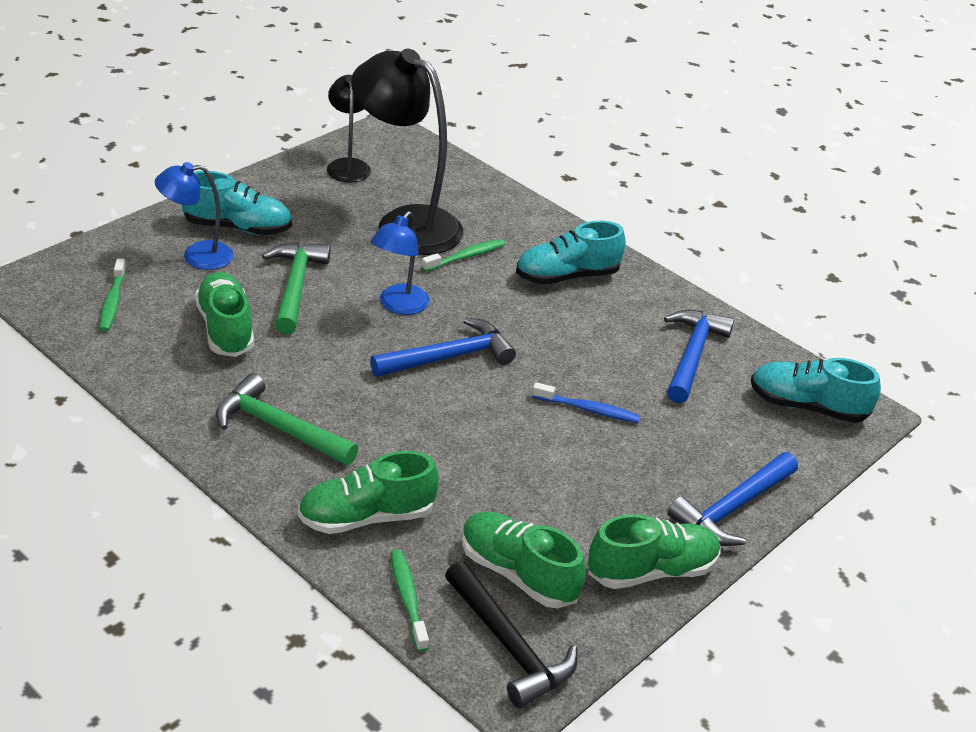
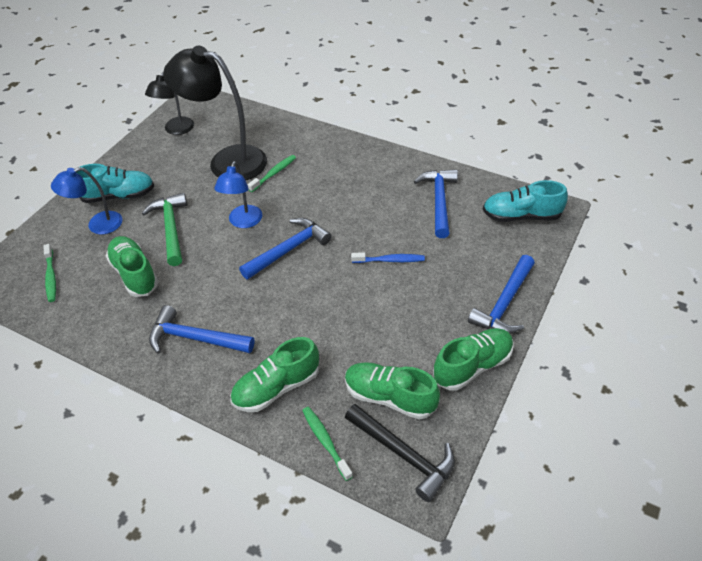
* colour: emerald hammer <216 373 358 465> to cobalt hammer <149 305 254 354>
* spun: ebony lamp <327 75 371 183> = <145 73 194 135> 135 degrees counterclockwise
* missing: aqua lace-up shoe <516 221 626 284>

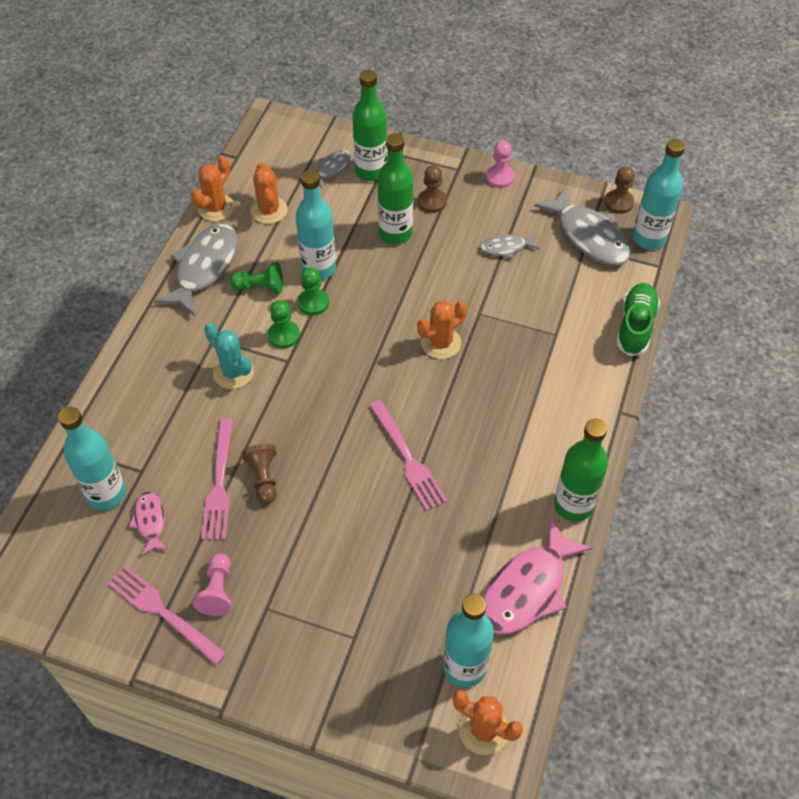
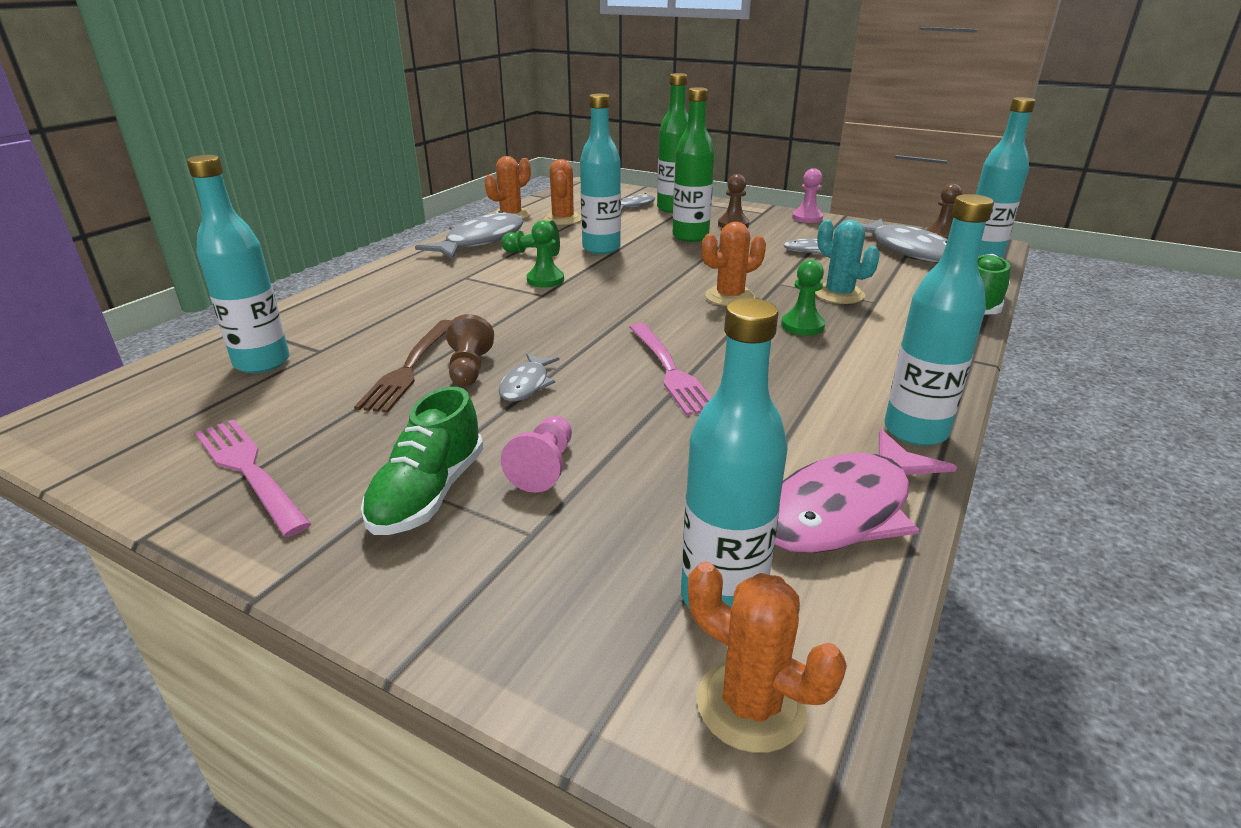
* missing: rosy fish <129 492 169 555>
* relocated: rosy chess pawn <193 553 232 616> to <501 416 572 493>
* colour: rosy fork <201 418 233 540> to russet fork <354 320 451 413>
* relocated: aqua cactus <204 323 254 389> to <815 220 880 304>
* relocated: emerald chess pawn <298 267 329 316> to <781 260 825 336>
* colour: emerald flask <554 419 608 522> to aqua flask <884 194 994 446>
* appeared: emerald lace-up shoe <361 387 484 535>
* appeared: gray fish <499 354 559 402>

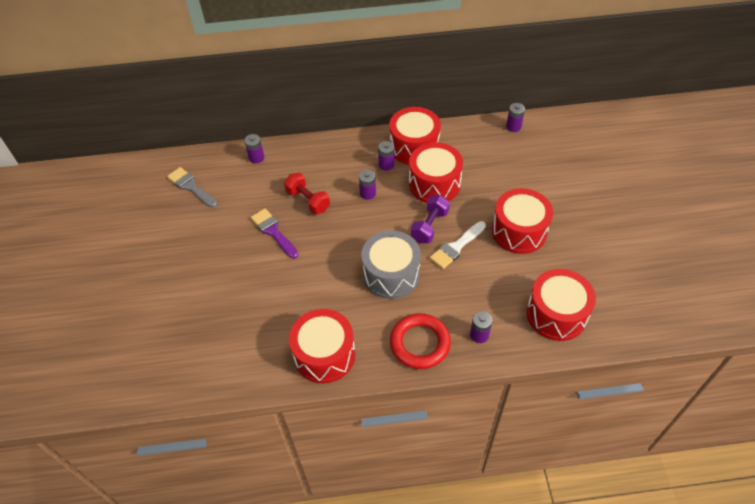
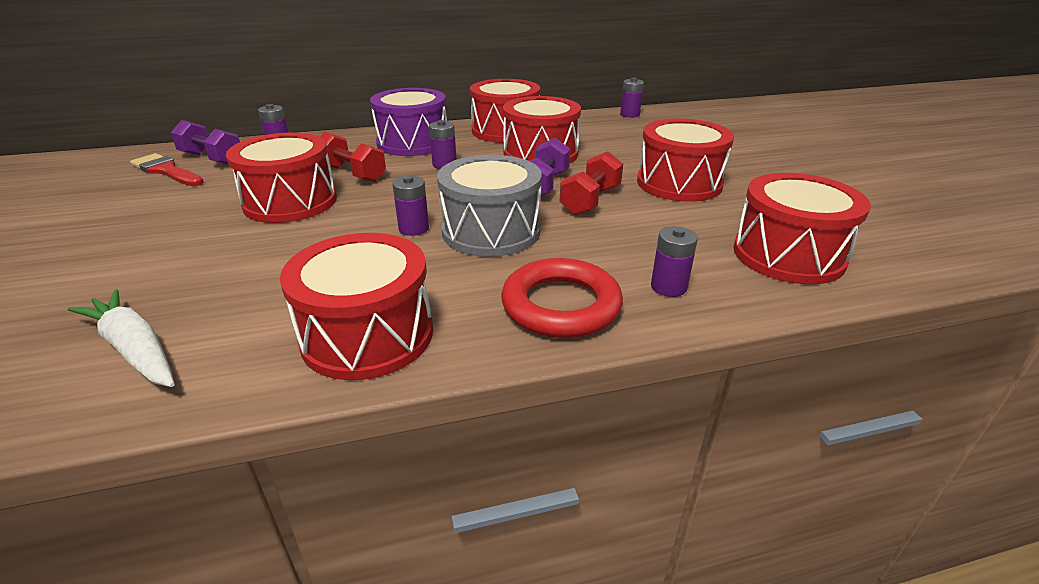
* colour: gray paint brush <167 167 218 208> to crimson paint brush <130 153 204 186>
* exchanged: royal purple paint brush <250 208 299 259> to crimson drum <226 132 337 223>
* relocated: royal purple AA battery <378 141 395 171> to <392 176 429 236>
* exchanged: white paint brush <430 221 486 269> to crimson dumbbell <560 151 623 215>
* appeared: white root vegetable <68 289 175 387>
* appeared: royal purple dumbbell <171 120 240 164>
* appeared: royal purple drum <370 88 447 156>

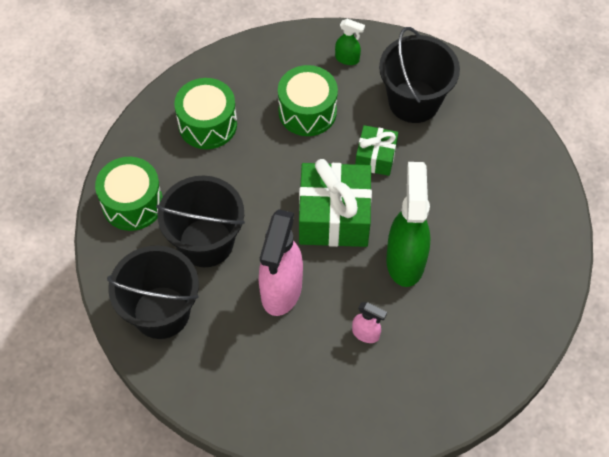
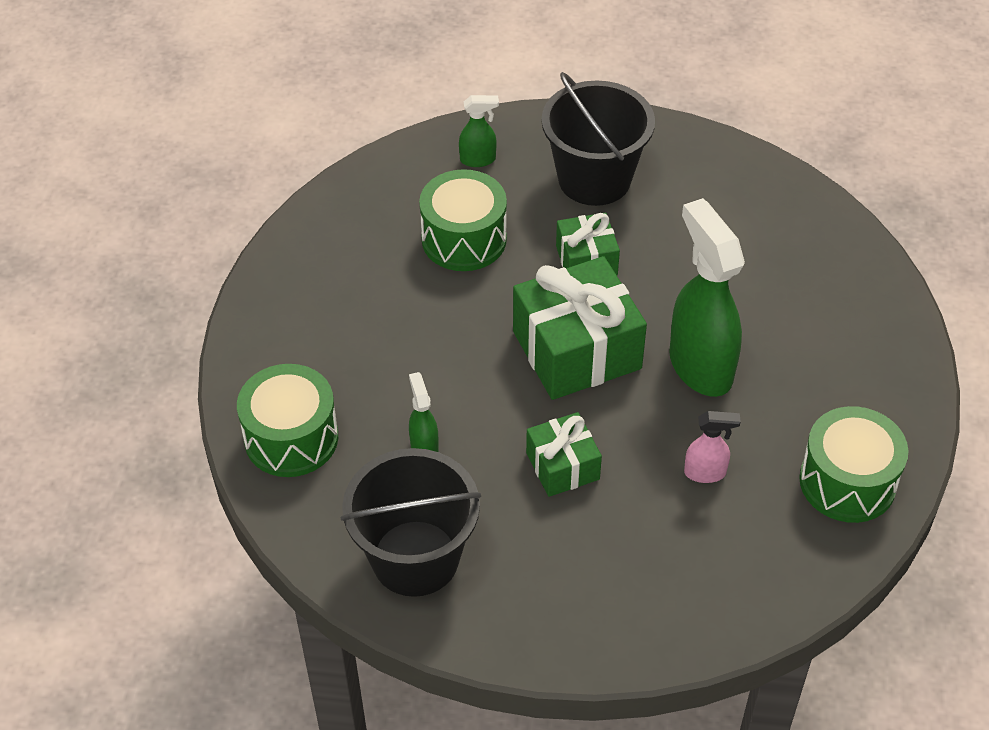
* exchanged: ebony sand bucket <156 175 245 267> to emerald sprayer <409 372 439 452>
* relocated: emerald drum <174 78 237 149> to <799 406 908 523>
* exchanged: rosy sprayer <259 209 303 316> to emerald present <526 412 602 497>

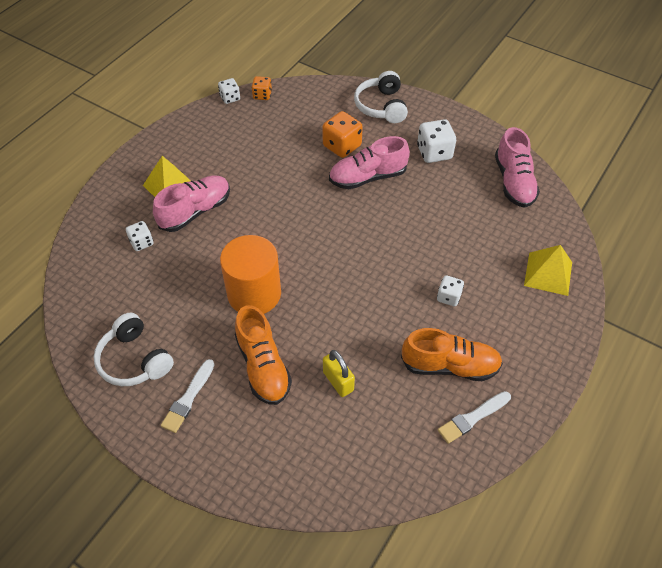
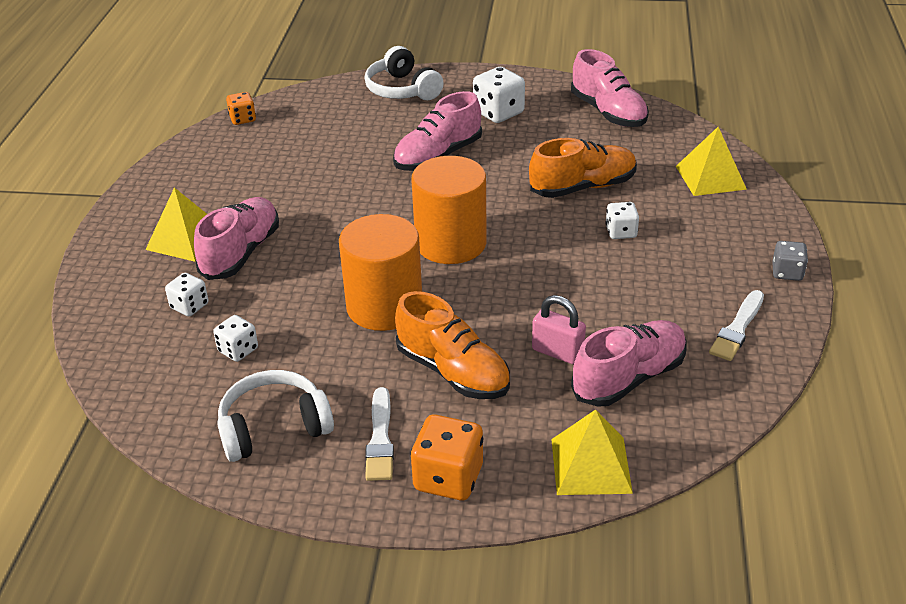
* spun: white headset <94 312 174 386> = <217 370 334 462> 135 degrees clockwise
* relocated: white die <218 78 240 104> to <213 315 258 362>
* relocated: bright orange die <322 111 363 158> to <411 414 484 500>
* colour: yellow lock <323 350 355 397> to rosy lock <532 295 586 364>
* relocated: bright orange lace-up shoe <401 328 503 381> to <529 138 637 198>
* appeared: bright orange cylinder <411 156 487 264>
* appeared: yellow pyramid <551 410 633 495>
* appeared: rosy lace-up shoe <571 320 687 407>
* appeared: gray die <772 241 808 281>

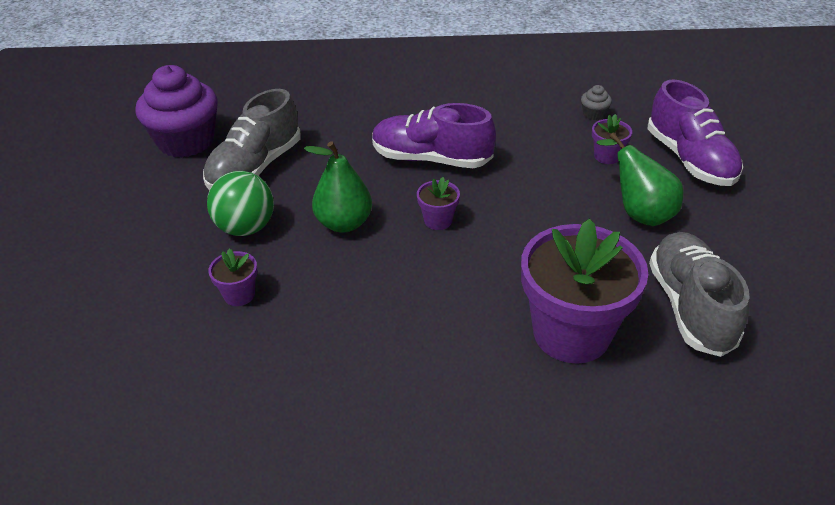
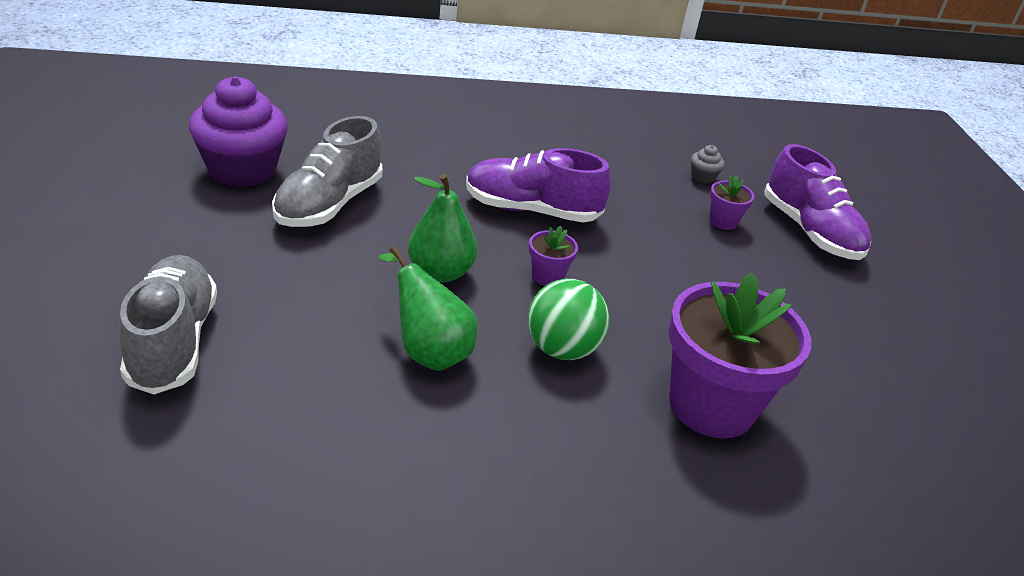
* relocated: emerald ball <207 171 274 236> to <528 279 610 360>
* missing: royal purple potted plant <208 249 257 306>
* relocated: emerald toy pear <597 132 683 226> to <378 246 478 371>
* relocated: gray lace-up shoe <649 232 749 357> to <118 255 217 394>

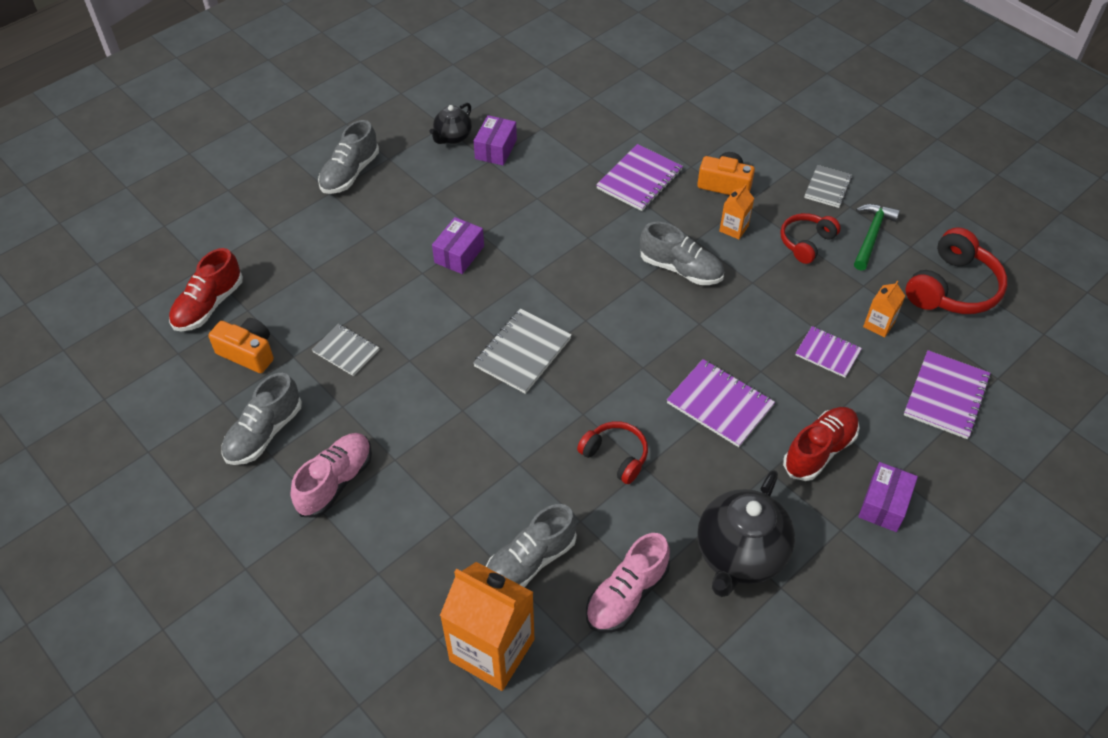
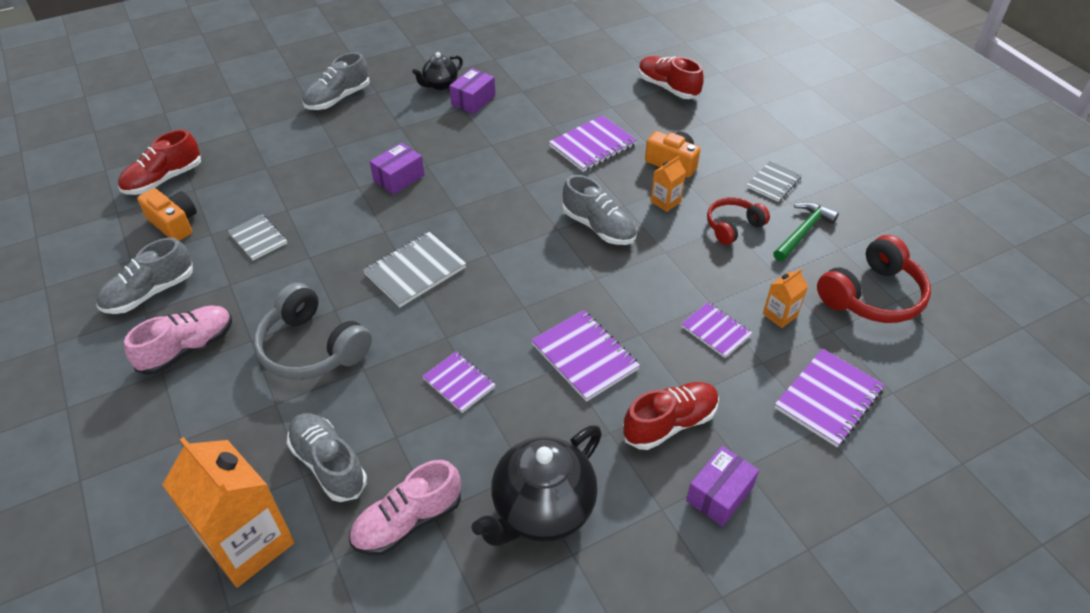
* spun: gray lace-up shoe <485 504 577 587> = <287 413 367 502> 75 degrees clockwise
* exchanged: crimson headset <577 421 648 484> to royal purple notepad <422 352 496 413>
* appeared: gray headset <254 283 372 380>
* appeared: crimson lace-up shoe <639 56 704 99>

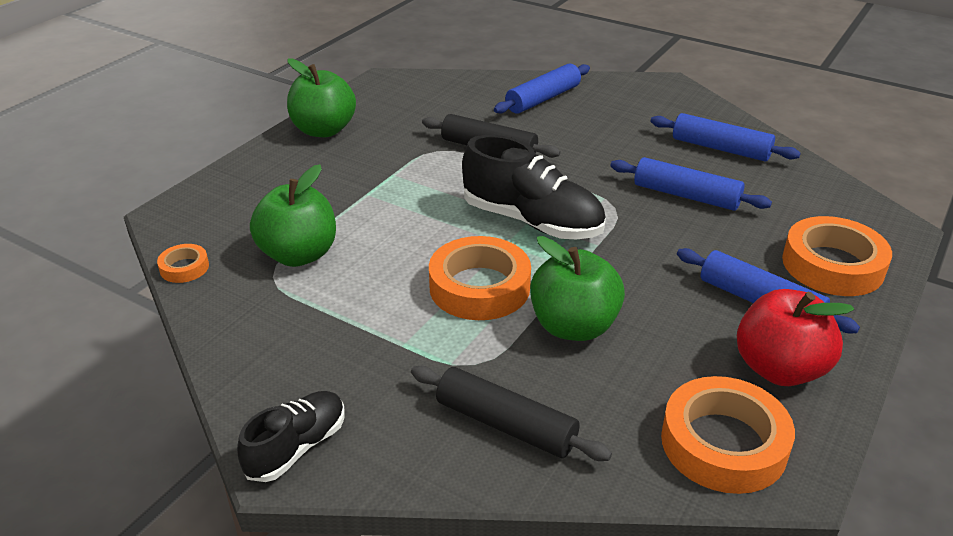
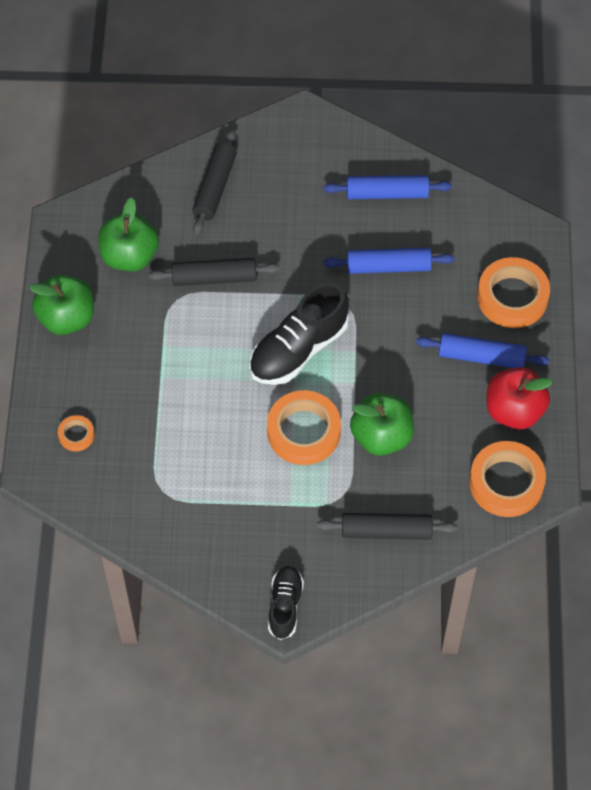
* relocated: bright orange roll of tape <157 244 209 283> to <58 415 95 451>
* relocated: emerald toy apple <250 164 336 267> to <98 197 159 272>
* spun: ebony lace-up shoe <462 135 606 239> = <249 283 349 385> 135 degrees clockwise
* colour: cobalt pastry roller <494 64 590 114> to ebony pastry roller <192 129 237 235>

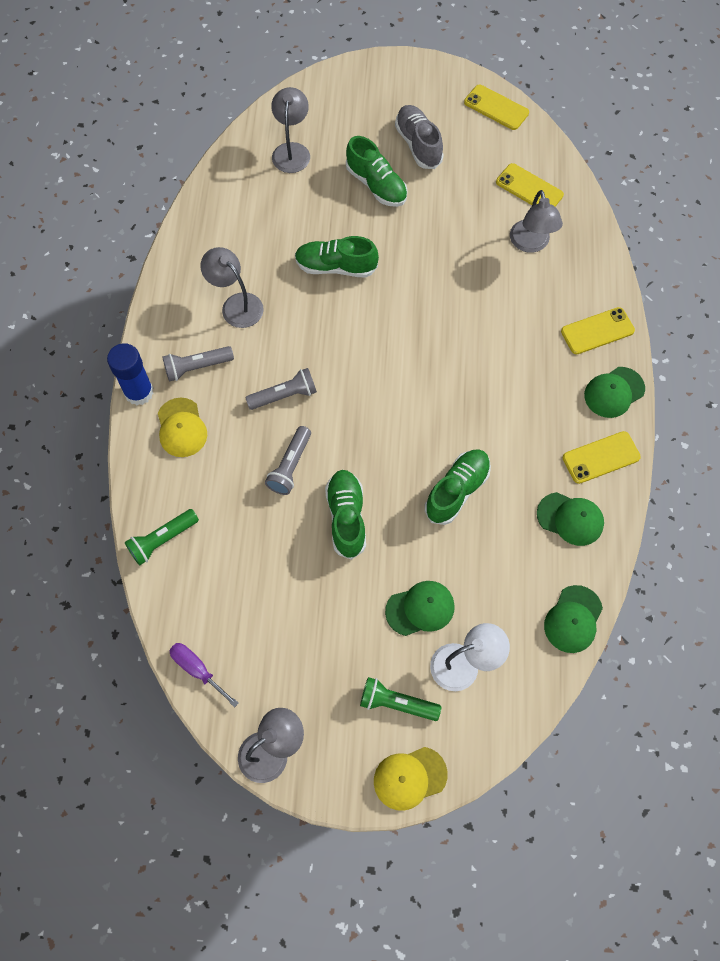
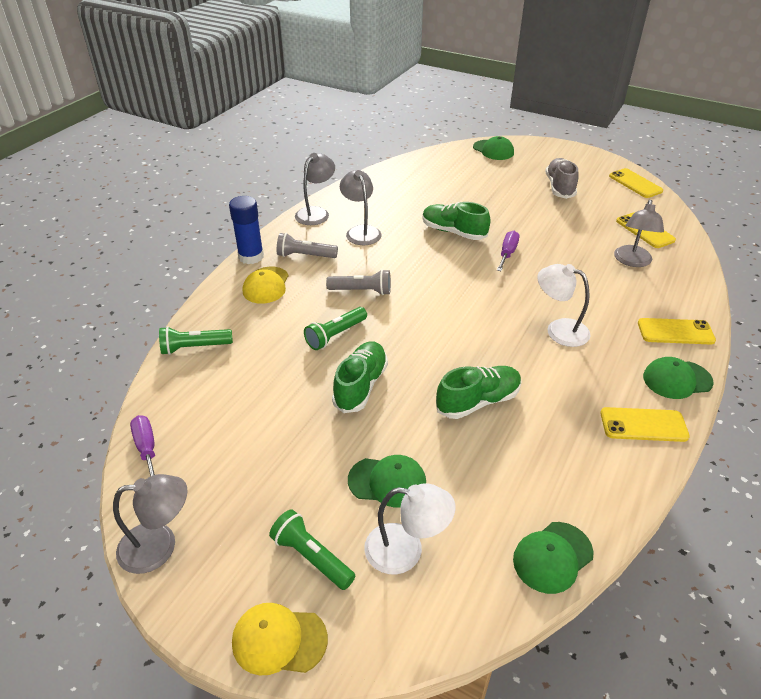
* colour: gray flashlight <265 426 311 495> to emerald flashlight <304 307 367 350>
* relocated: gray lamp <271 87 310 173> to <295 153 335 225>
* missing: emerald lace-up shoe <346 136 408 207>
* relocated: emerald peaked cap <537 492 604 546> to <473 136 514 160>
* appeared: royal purple hand screwdriver <497 231 519 271>
* appeared: white lamp <537 264 591 347>

